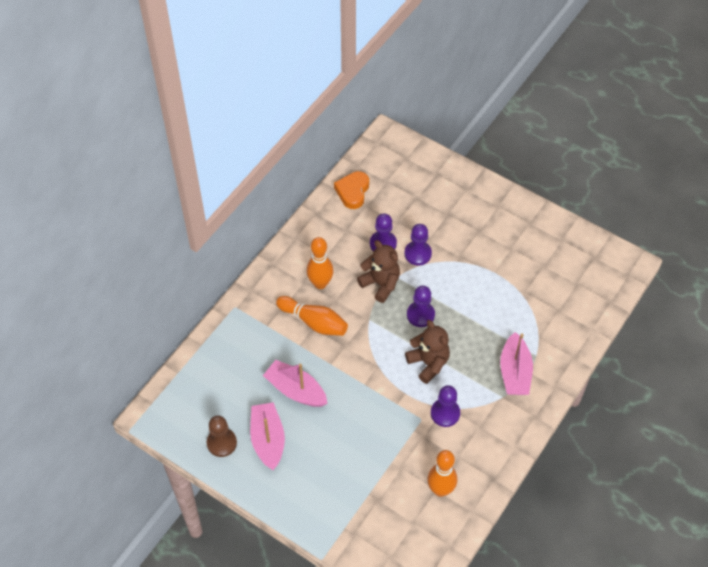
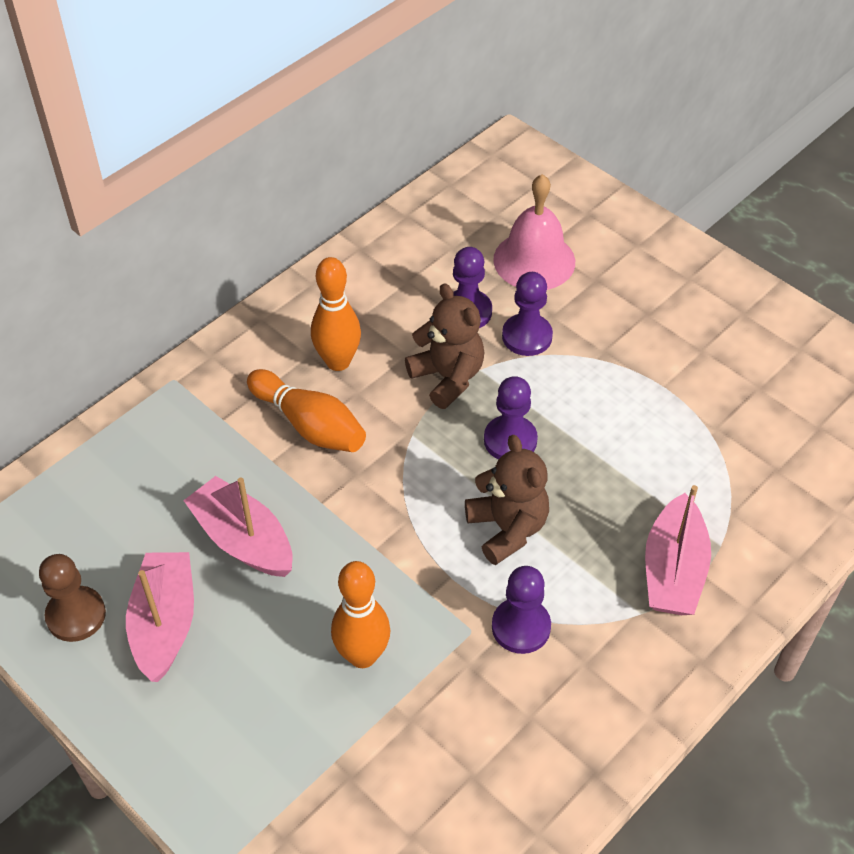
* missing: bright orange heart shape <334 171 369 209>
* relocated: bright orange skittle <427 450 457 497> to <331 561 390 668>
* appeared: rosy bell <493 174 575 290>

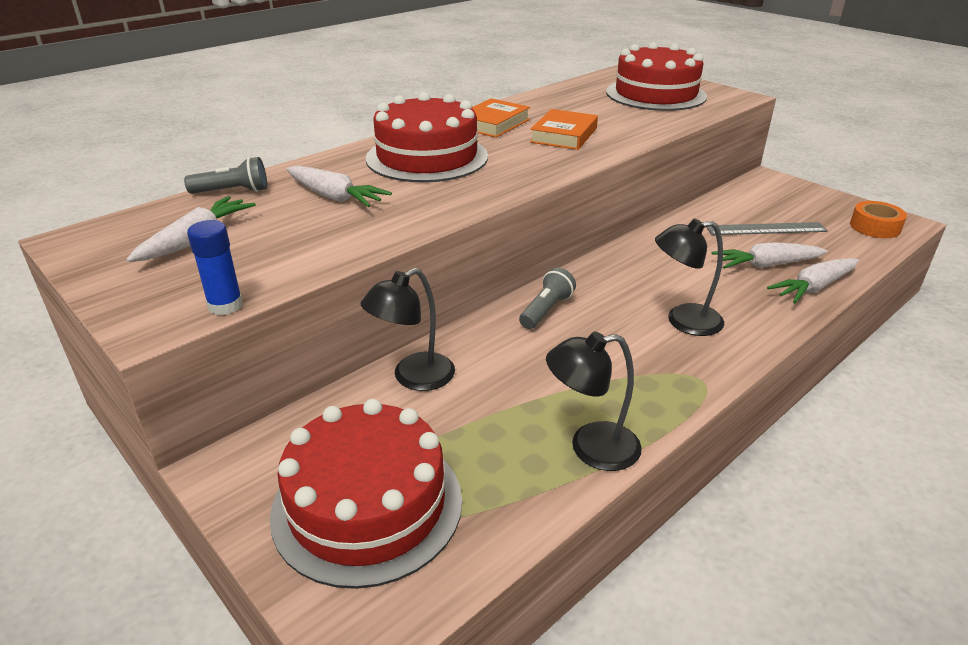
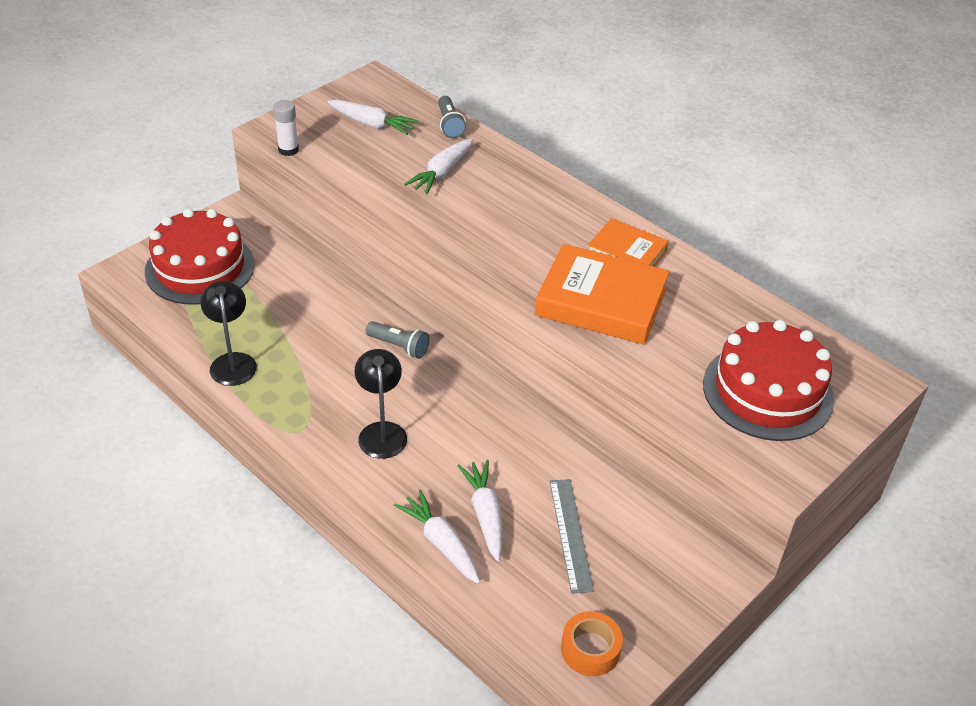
* colour: cobalt stick of glue <187 220 243 315> to white stick of glue <273 100 299 156>
* missing: ebony lamp <361 268 455 391>
* missing: crimson cake <366 92 488 183>
* size: bright orange book <530 109 598 150> = <535 244 670 345> x1.66

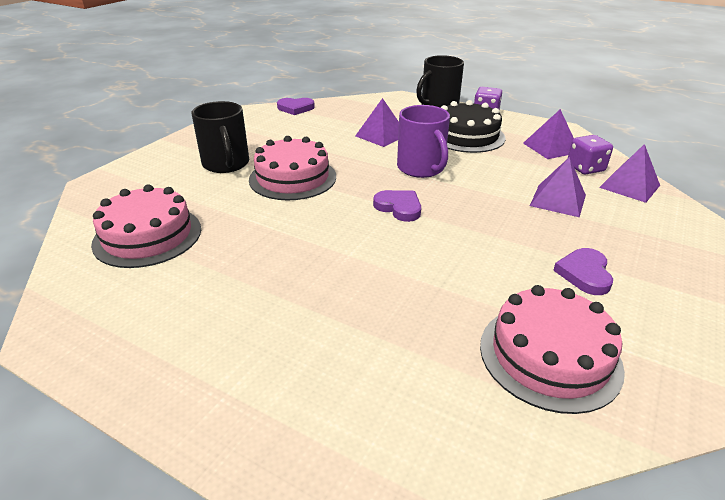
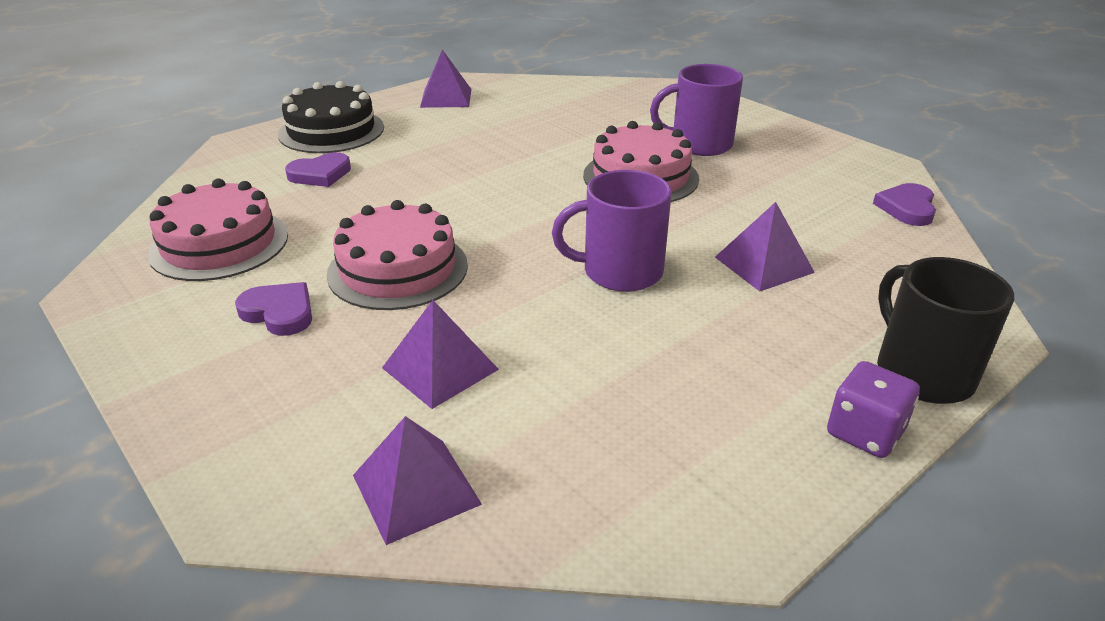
* relocated: rosy cake <91 184 201 268> to <327 200 468 310>
* colour: ebony coffee mug <192 101 249 173> to royal purple coffee mug <650 64 743 156>
* relocated: royal purple heart shape <373 190 421 222> to <285 152 351 187>
* relocated: ebony cake <441 100 506 153> to <278 81 384 153>
* relocated: royal purple pyramid <523 109 574 159> to <420 49 471 108>
* missing: royal purple die <568 135 613 174>

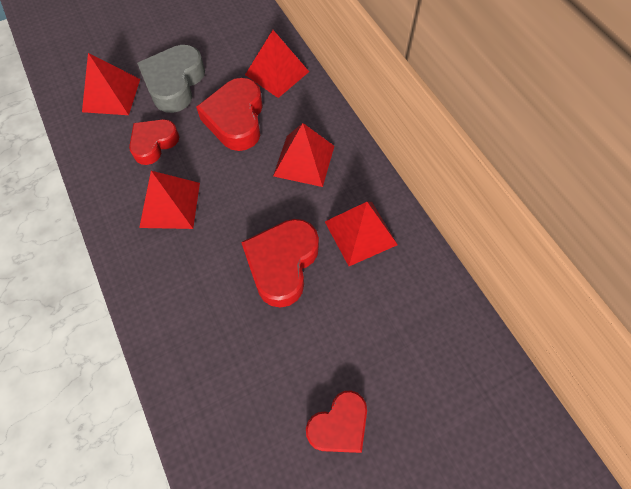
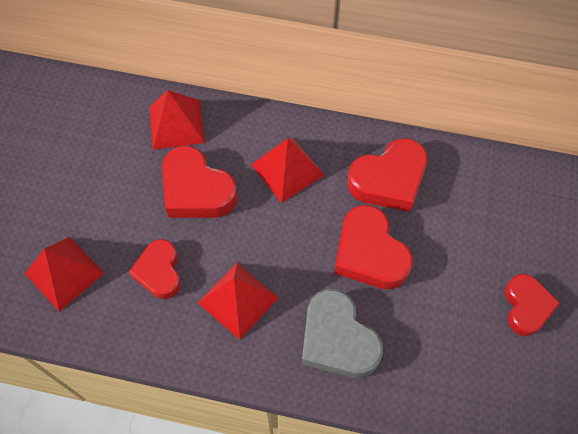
* relocated: gray heart shape <137 45 205 113> to <302 289 383 378>
* exchanged: crimson pyramid <325 202 398 266> to crimson heart shape <348 138 428 212>

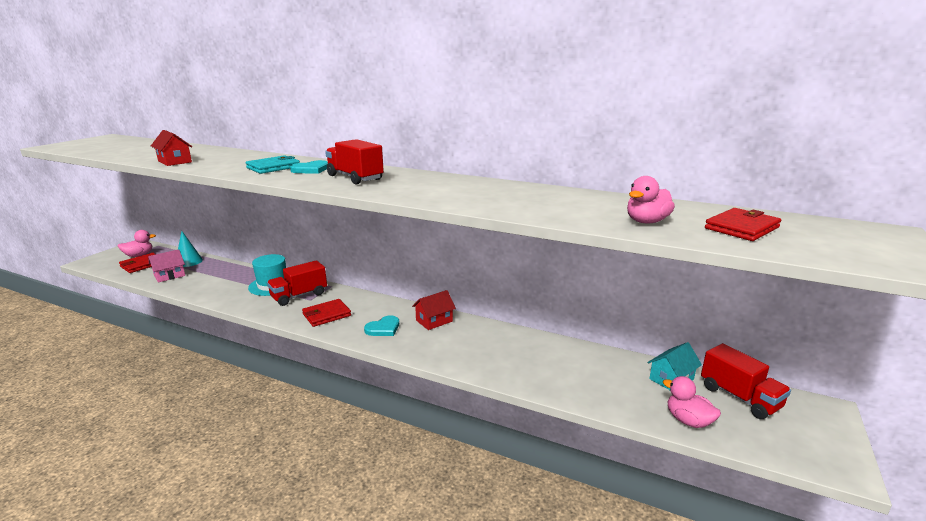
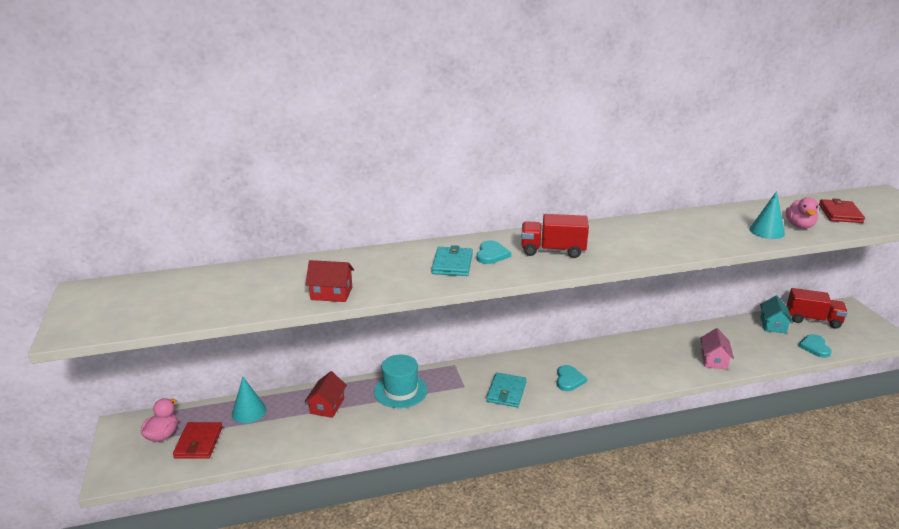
* relocated: rosy toy house <148 249 185 282> to <700 328 734 370>
* missing: crimson lorry <267 260 327 306>
* colour: crimson wallet <302 299 351 327> to aqua wallet <486 372 527 407>
* relocated: crimson toy house <412 290 456 330> to <305 371 347 418>
* exchanged: rosy rubber duck <663 376 721 428> to aqua heart shape <798 334 832 358>
* appeared: aqua cone shape <749 191 785 239>

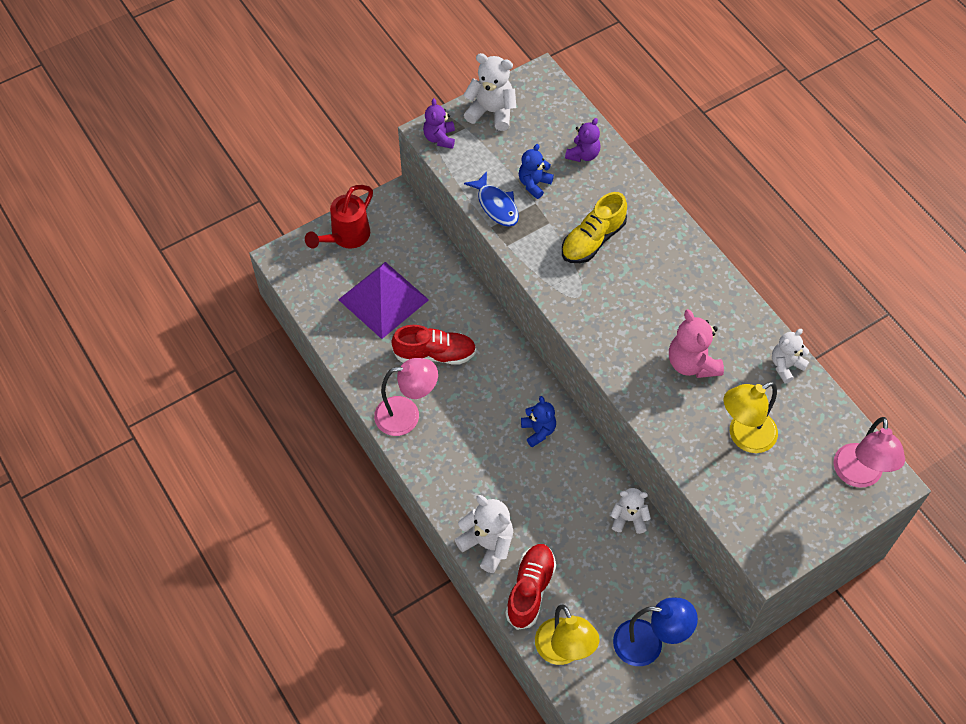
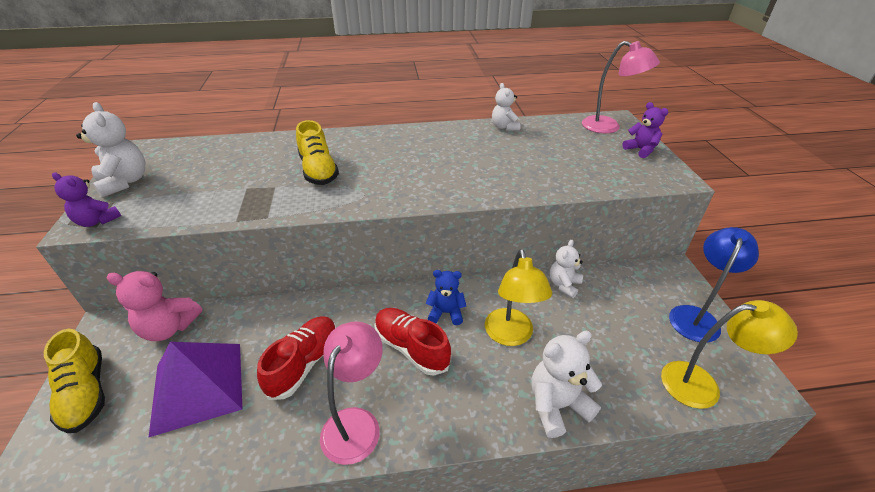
* exchanged: crimson sprinkling can <305 185 373 249> to yellow lace-up shoe <44 329 105 433>
* spun: white stuffed bear <464 53 516 131> = <76 102 145 198> 105 degrees clockwise
* missing: cobalt fish <464 171 519 227>
* relocated: crimson lace-up shoe <505 544 556 630> to <374 308 451 376>
* missing: cobalt stuffed bear <519 144 554 199>
* relocated: royal purple stuffed bear <565 118 600 162> to <622 102 668 158>
* relocated: rosy stuffed bear <669 309 724 378> to <107 271 202 341>
* relocated: yellow lamp <723 382 778 453> to <485 249 552 346>

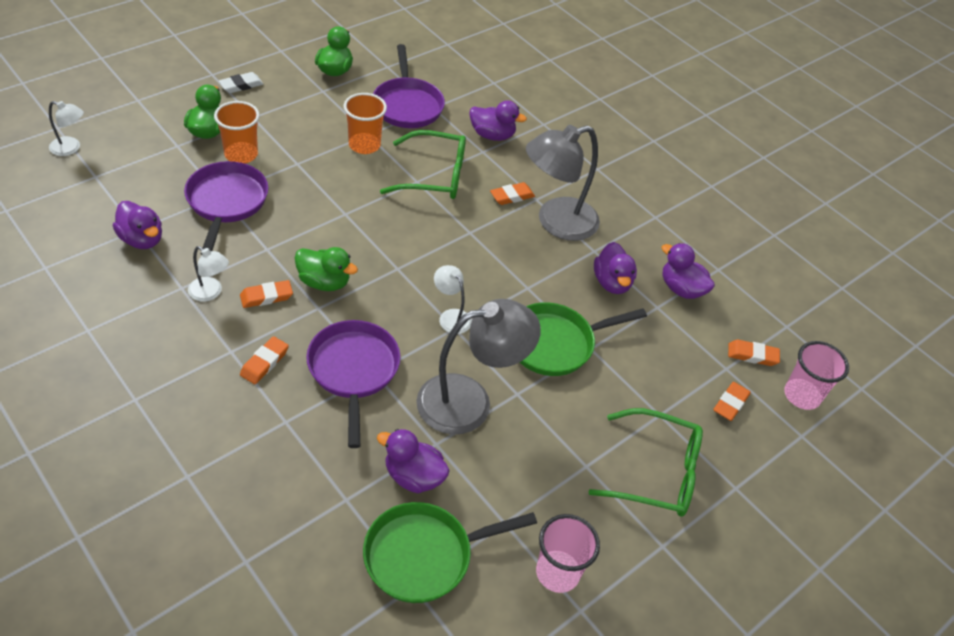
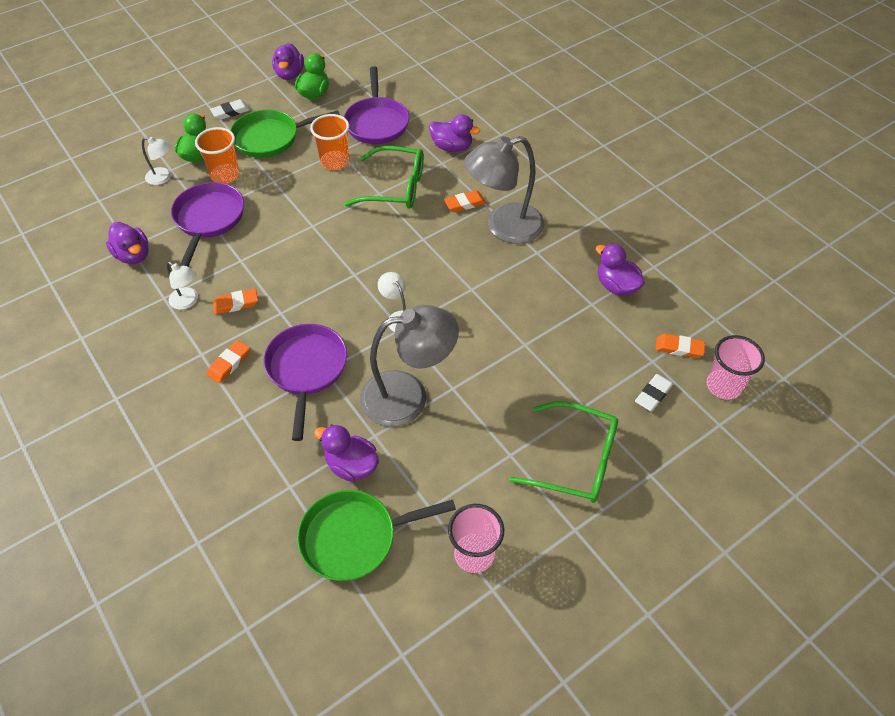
* relocated: white lamp <49 101 84 156> to <142 137 171 185>
* missing: emerald rubber duck <295 247 358 291>
* relocated: emerald skillet <519 302 647 376> to <230 110 340 158>
* relocated: royal purple rubber duck <594 242 637 294> to <272 43 304 80>
* colour: bright orange eraser <713 382 751 421> to white eraser <635 374 673 411>

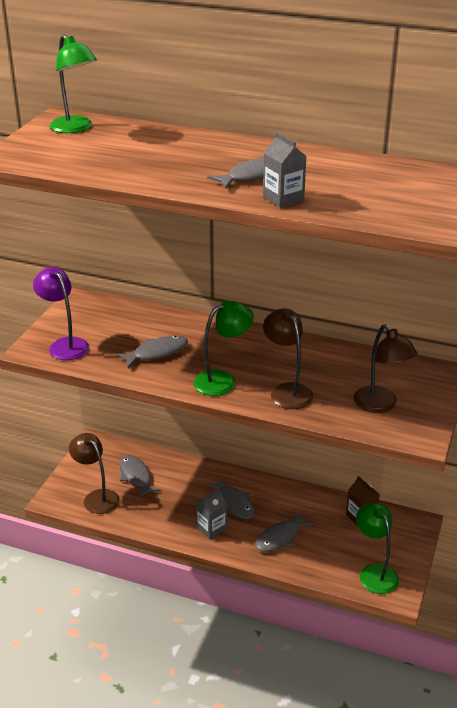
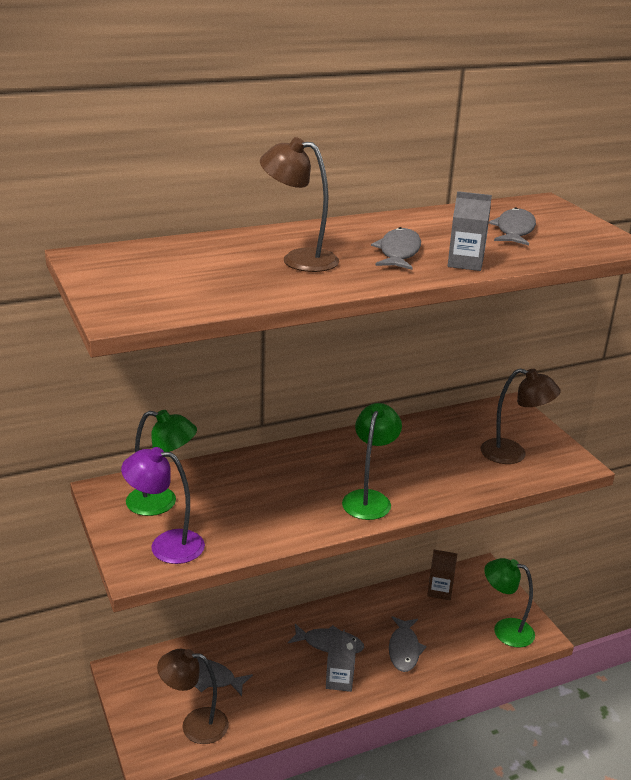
* relocated: emerald lamp <49 34 97 133> to <126 410 197 516>
* relocated: gray fish <116 336 188 368> to <489 207 536 246>
* relocated: russet lamp <263 308 314 409> to <260 137 339 272>

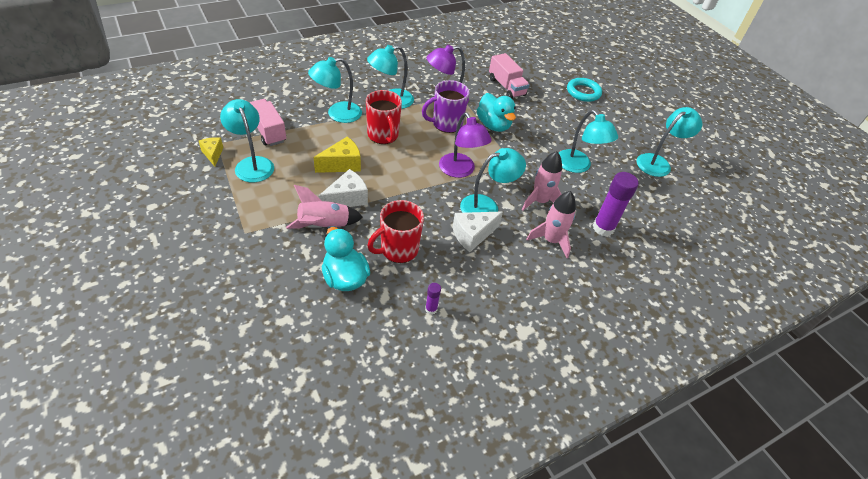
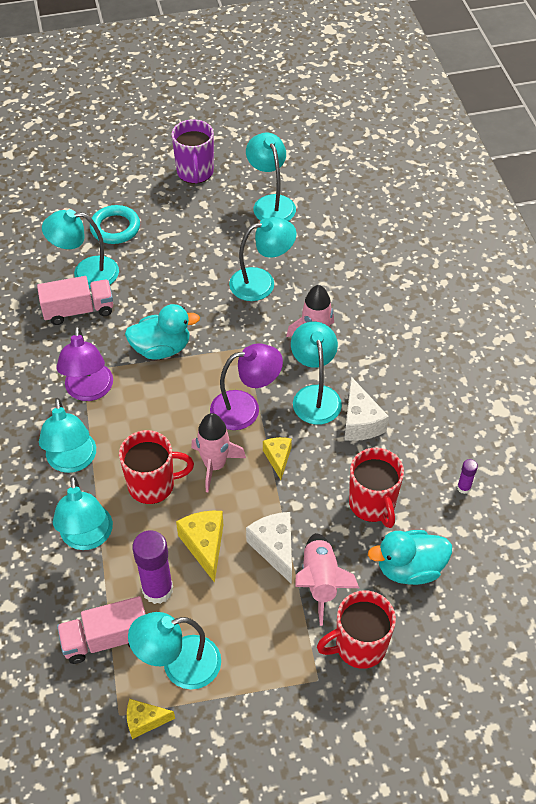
* relocated: royal purple coffee mug <422 80 469 133> to <171 119 214 184>
* relocated: rosy toy rocket <527 191 576 258> to <191 413 246 492>
* relocated: royal purple stick of glue <593 172 639 237> to <132 530 173 604>
* appeared: aqua lamp <42 209 119 289>
* appeared: yellow cheese wedge <263 437 292 480>
* appeared: crimson coffee mug <317 590 396 669>

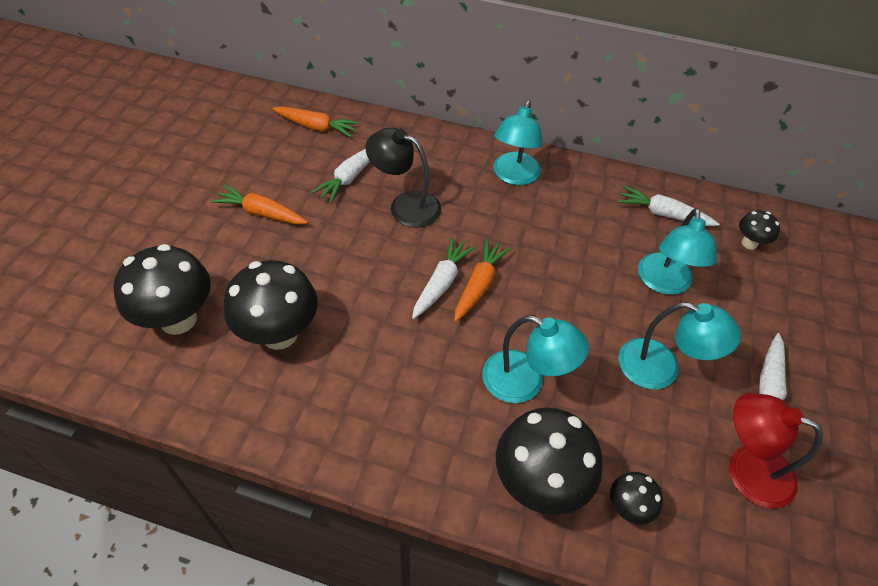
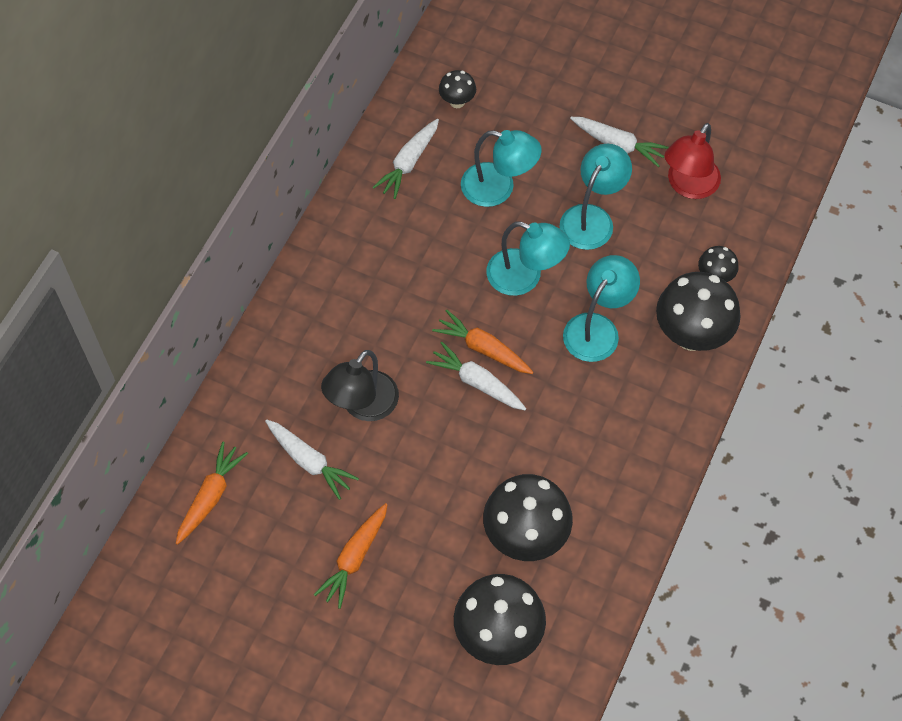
* relocated: aqua lamp <493 100 543 185> to <486 221 570 296>

